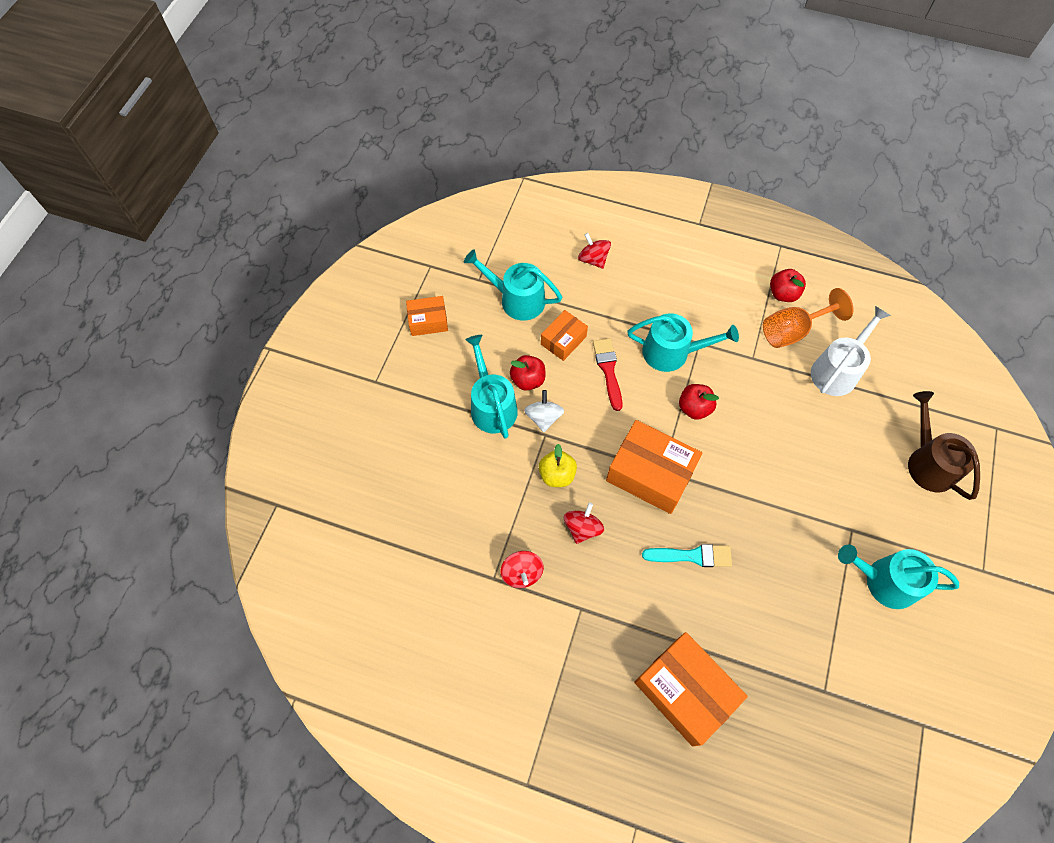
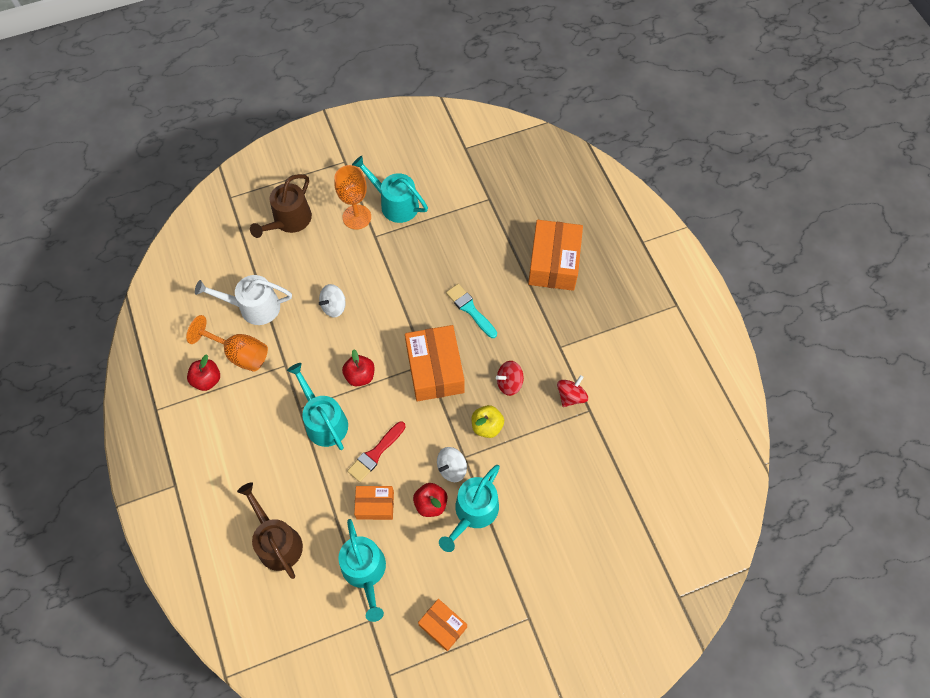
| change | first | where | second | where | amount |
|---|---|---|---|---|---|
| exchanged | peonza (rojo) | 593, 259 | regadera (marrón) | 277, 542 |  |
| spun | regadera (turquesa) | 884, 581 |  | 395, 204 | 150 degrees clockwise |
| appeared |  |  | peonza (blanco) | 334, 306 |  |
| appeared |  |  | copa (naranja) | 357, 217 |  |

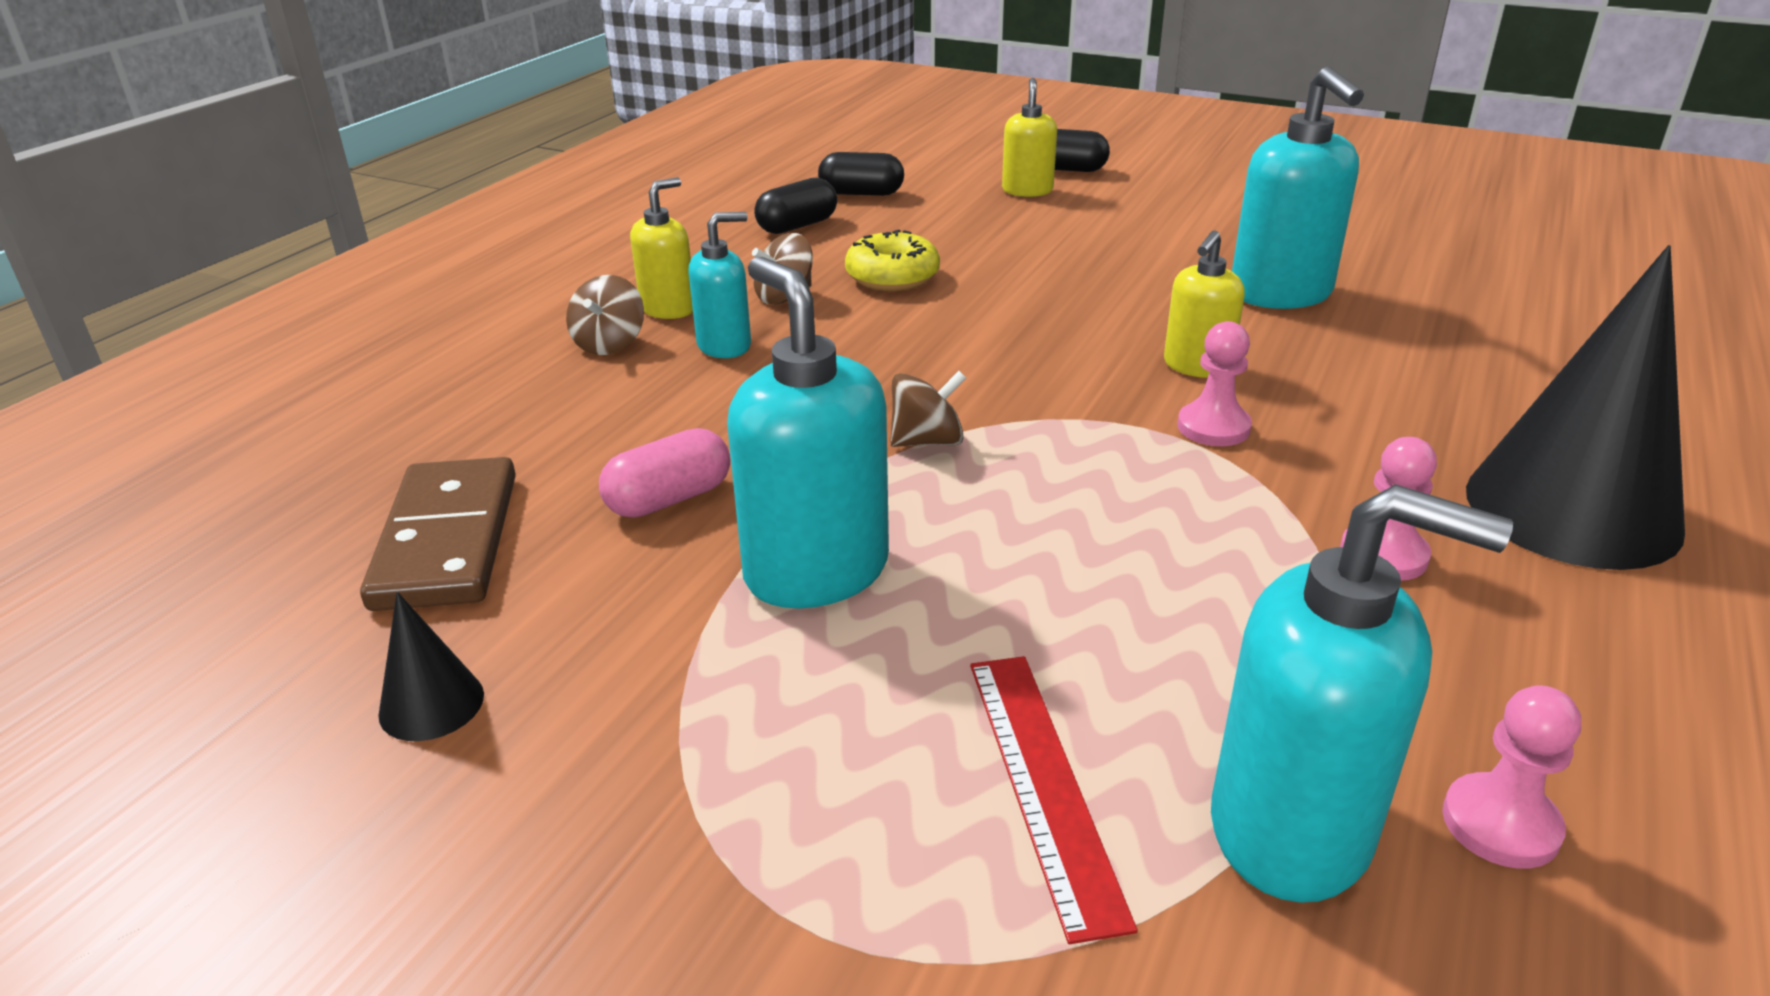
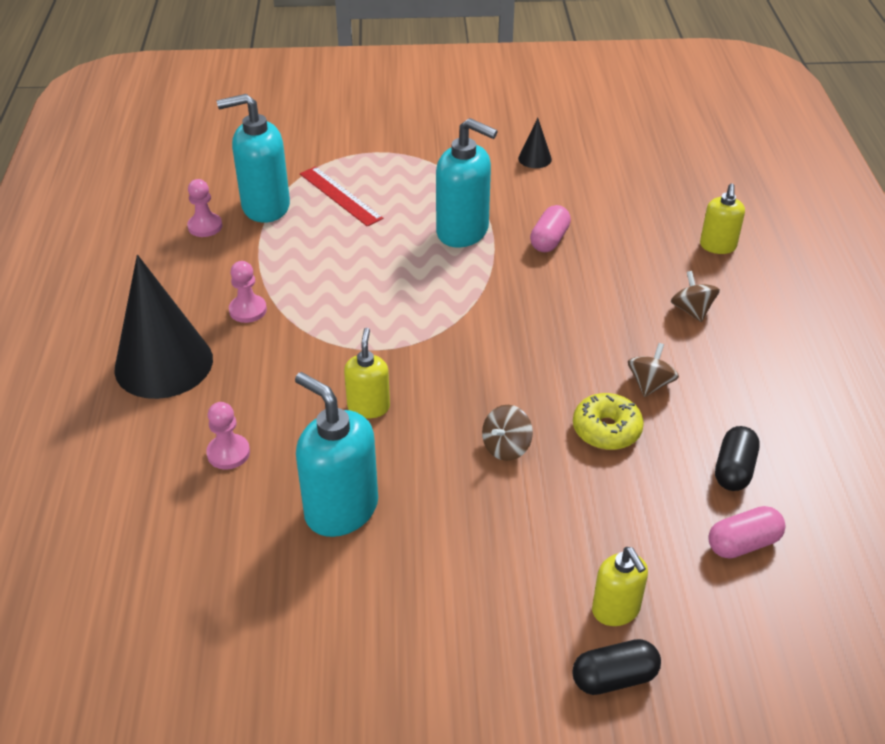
| change | first | where | second | where | amount |
|---|---|---|---|---|---|
| missing | ficha de dominó (marrón) | 447, 540 |  |  |  |
| relocated | dispensador de jabón (amarillo) | 668, 308 |  | 717, 246 |  |
| missing | dispensador de jabón (turquesa) | 725, 346 |  |  |  |
| colour | cápsula (negro) | 861, 193 | cápsula (rosa) | 743, 543 |  |
| relocated | peonza (marrón) | 927, 441 |  | 506, 447 |  |
| relocated | peón (rosa) | 1213, 427 |  | 228, 453 |  |

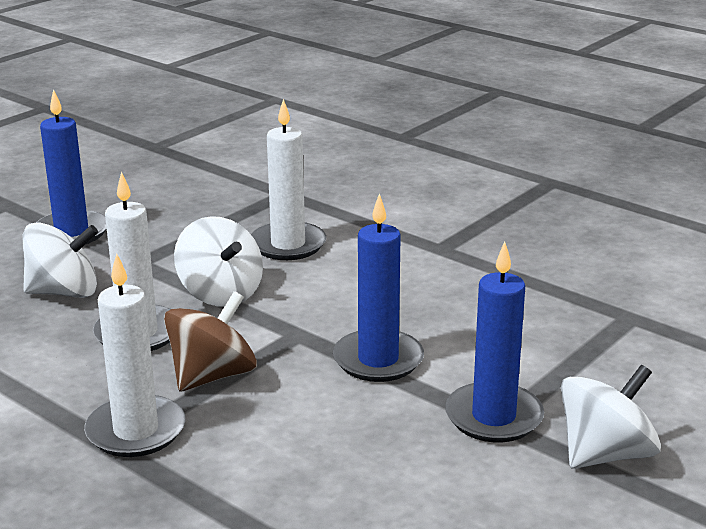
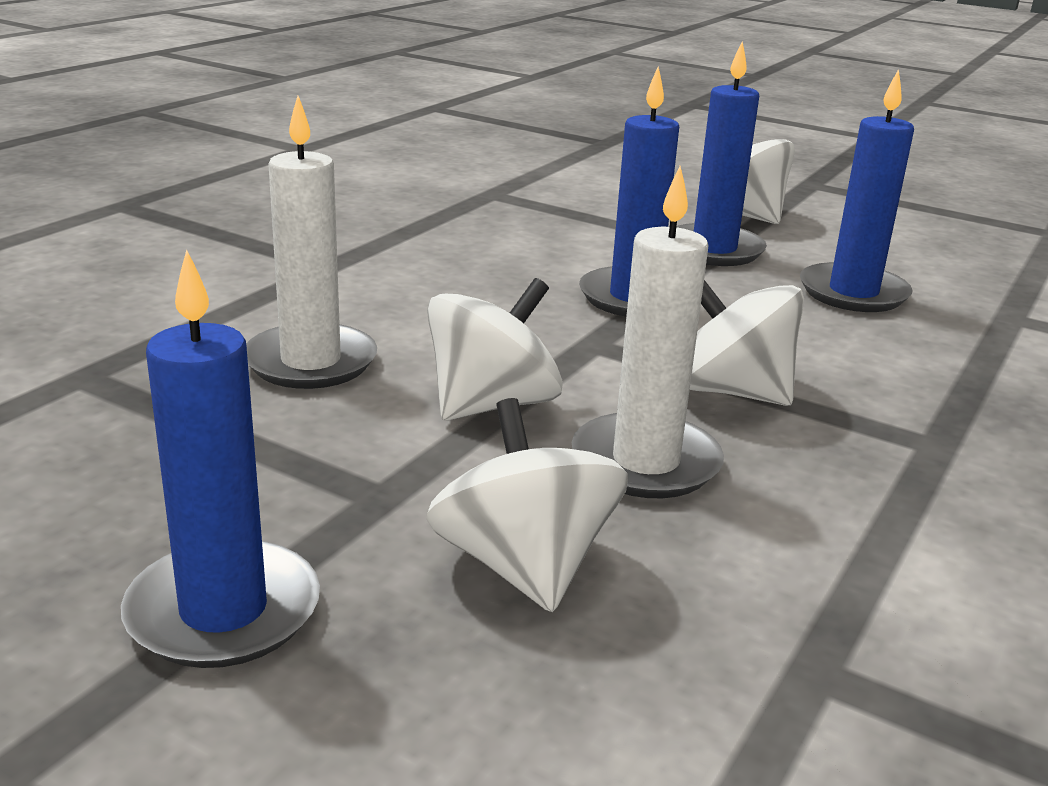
| change | first | where | second | where | amount |
|---|---|---|---|---|---|
| missing | vela (blanco) | 136, 431 |  |  |  |
| colour | peonza (marrón) | 212, 376 | peonza (blanco) | 730, 391 |  |
| appeared |  |  | vela (azul) | 853, 293 |  |

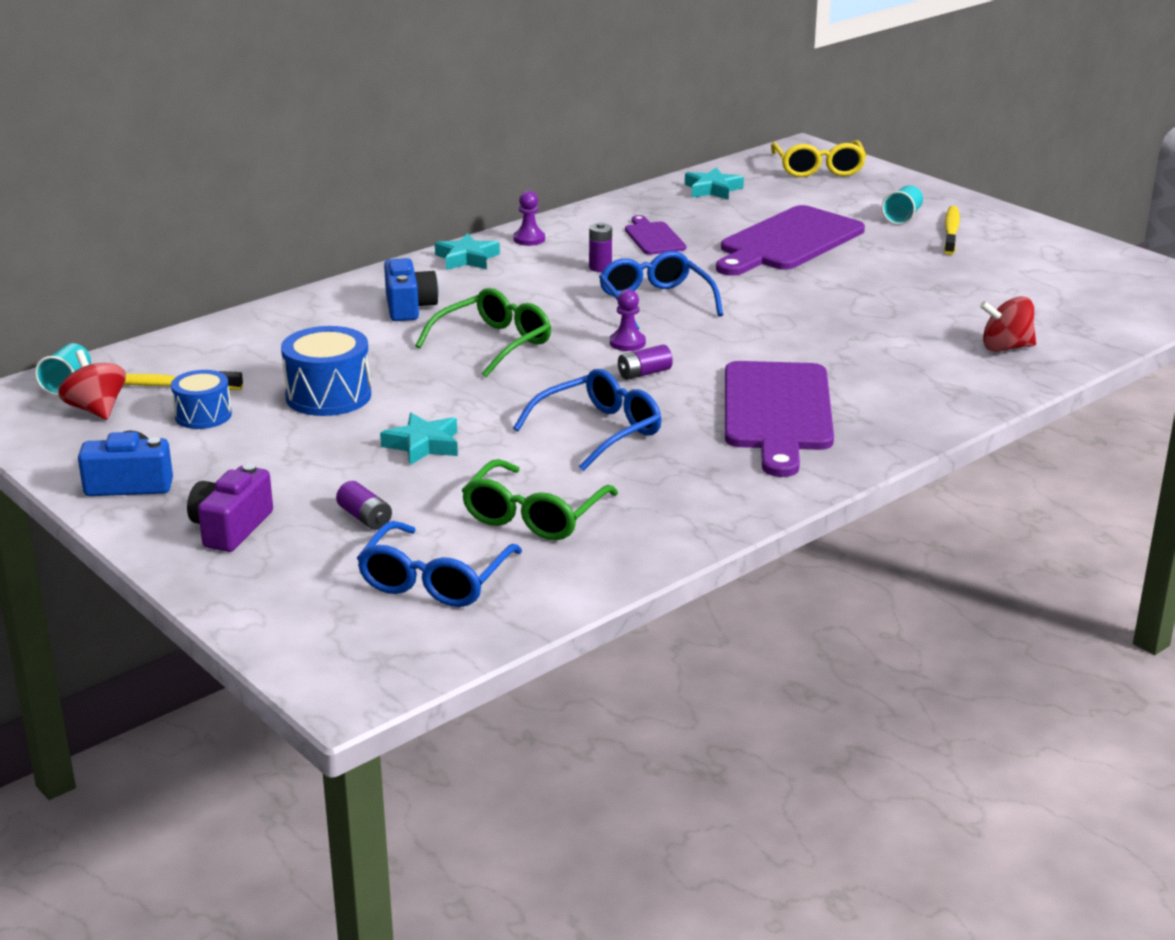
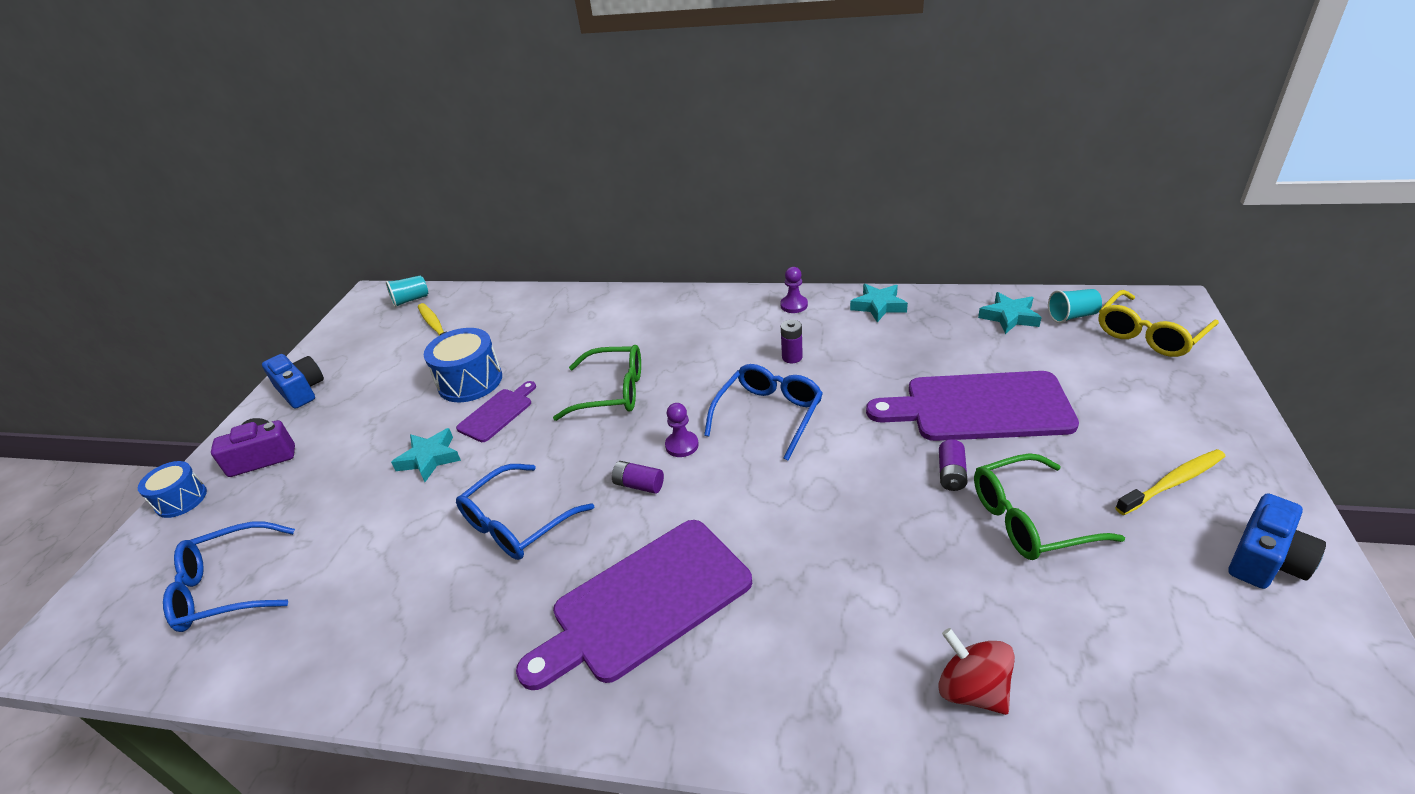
| change | first | where | second | where | amount |
|---|---|---|---|---|---|
| missing | peonza (rojo) | 96, 409 |  |  |  |
| relocated | tambor (azul) | 203, 415 |  | 181, 500 |  |
| relocated | pila (morado) | 365, 518 |  | 951, 474 |  |
| relocated | cámara (azul) | 409, 307 |  | 1266, 560 |  |
| relocated | estrella (turquesa) | 467, 258 |  | 878, 306 |  |
| relocated | gafas (verde) | 534, 515 |  | 1030, 519 |  |
| spun | gafas (azul) | 599, 431 |  | 517, 523 | 120 degrees clockwise |
| relocated | tabla de cortar (morado) | 653, 237 |  | 497, 413 |  |
| relocated | vaso (turquesa) | 902, 217 |  | 1072, 316 |  |

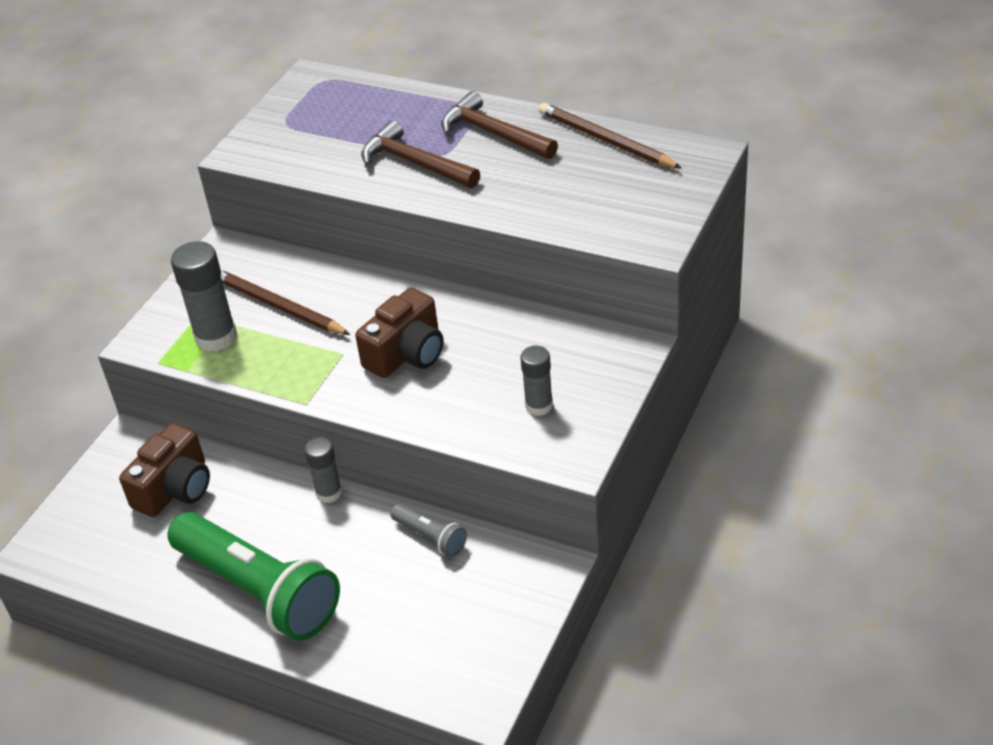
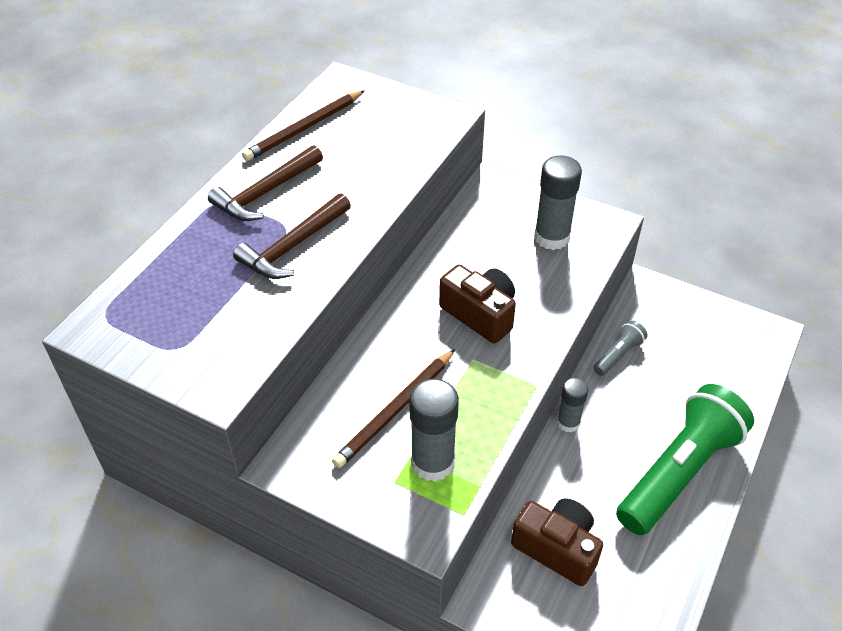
| change | first | where | second | where | amount |
|---|---|---|---|---|---|
| size | barra de pegamento (gris) | 539, 406 |  | 552, 237 | x1.63 |

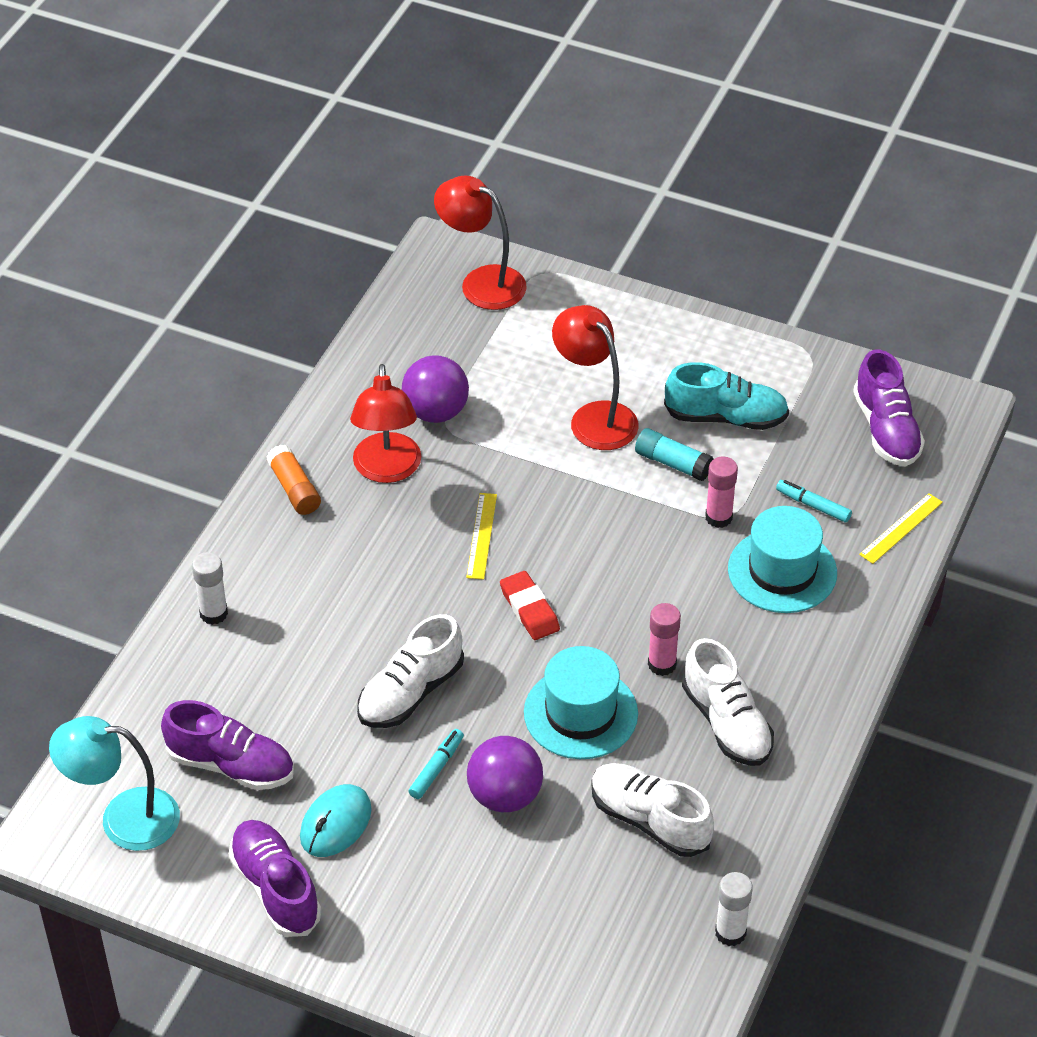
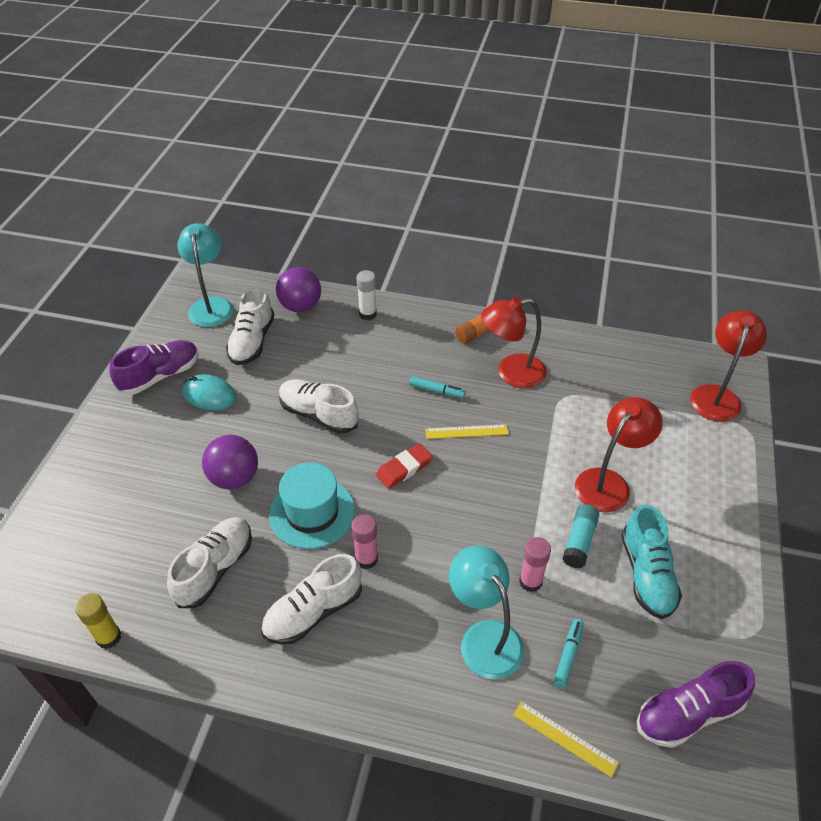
| change | first | where | second | where | amount |
|---|---|---|---|---|---|
| colour | zapato (morado) | 231, 765 | zapato (blanco) | 252, 341 |  |
| relocated | pelota (morado) | 436, 412 |  | 300, 306 |  |
| relocated | rotulador (turquesa) | 436, 768 |  | 437, 391 |  |
| colour | barra de pegamento (blanco) | 730, 933 | barra de pegamento (amarillo) | 108, 637 |  |
| exchanged | sombrero (turquesa) | 782, 571 | lámpara (turquesa) | 484, 637 |  |

